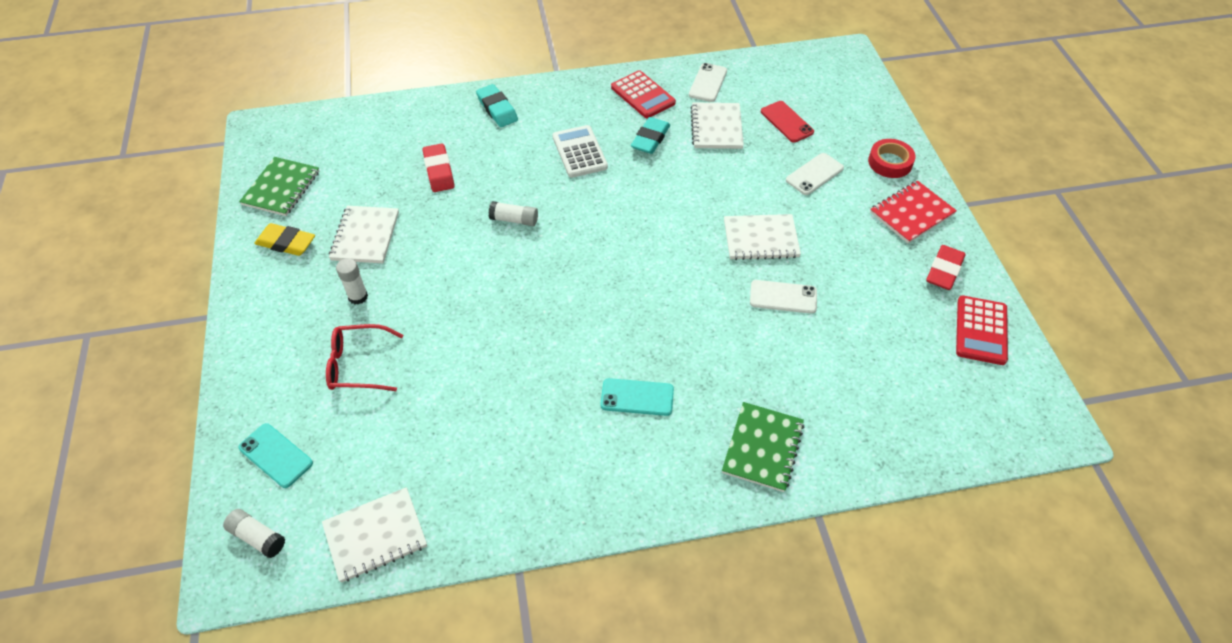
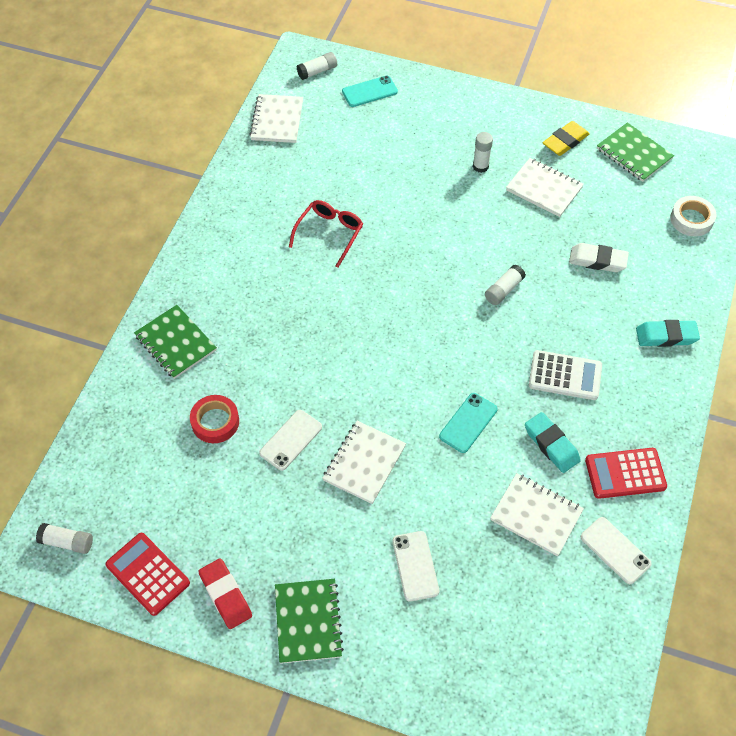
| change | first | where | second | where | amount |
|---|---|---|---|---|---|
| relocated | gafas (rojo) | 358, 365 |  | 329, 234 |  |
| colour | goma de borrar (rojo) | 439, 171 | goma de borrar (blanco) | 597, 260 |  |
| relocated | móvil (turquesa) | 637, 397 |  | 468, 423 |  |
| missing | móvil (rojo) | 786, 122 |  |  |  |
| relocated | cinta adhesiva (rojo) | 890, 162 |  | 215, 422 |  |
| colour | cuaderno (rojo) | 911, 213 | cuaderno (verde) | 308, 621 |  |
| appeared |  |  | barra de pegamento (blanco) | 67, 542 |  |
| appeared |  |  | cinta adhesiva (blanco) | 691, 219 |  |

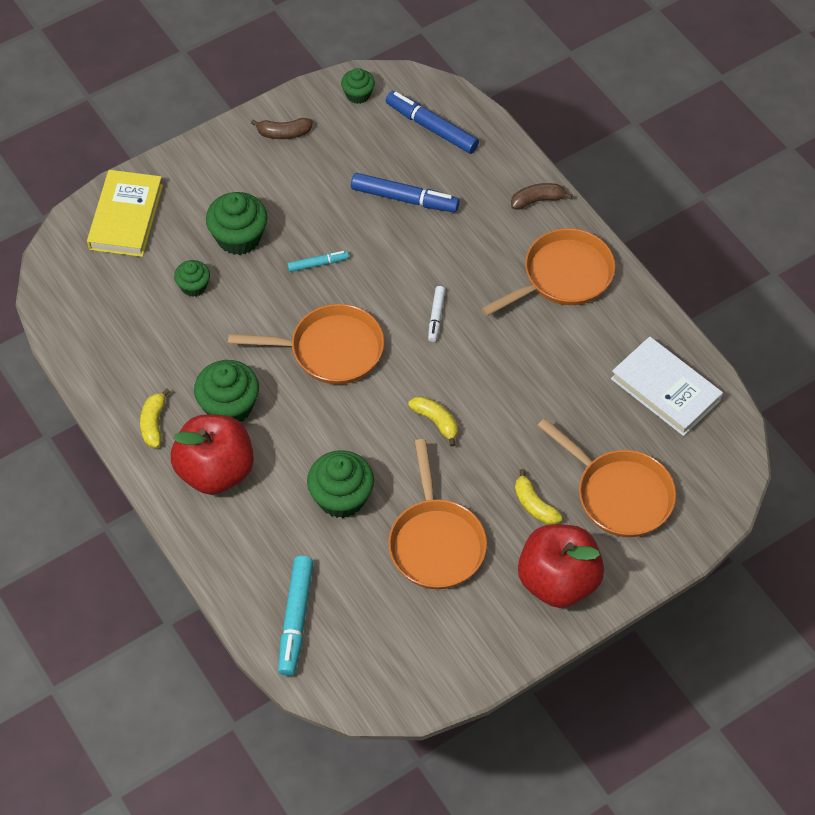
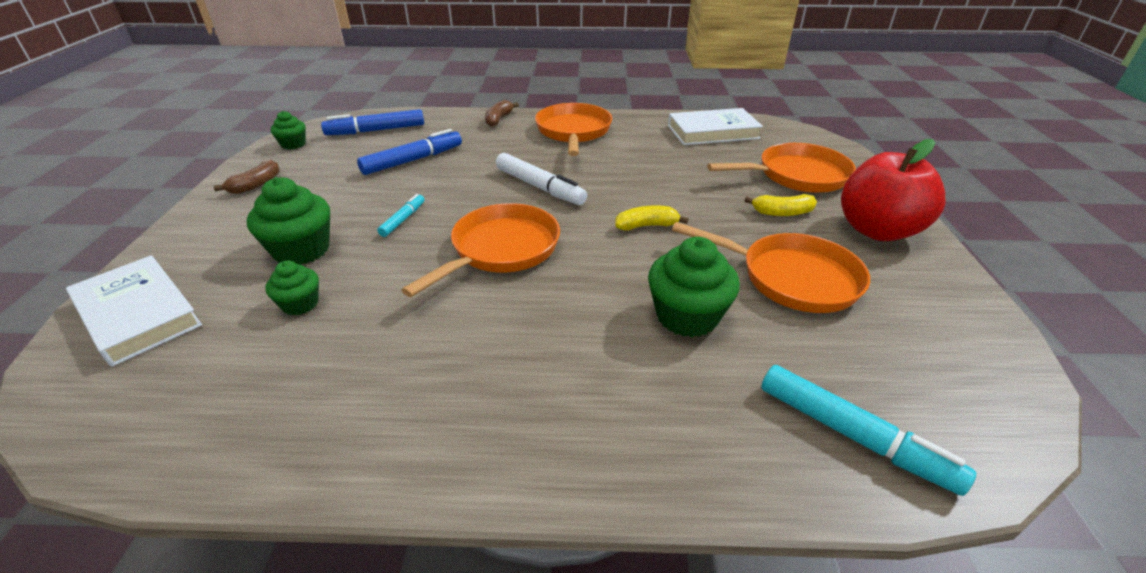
| change | first | where | second | where | amount |
|---|---|---|---|---|---|
| colour | libro (amarillo) | 126, 217 | libro (blanco) | 138, 314 |  |
| missing | plátano (amarillo) | 154, 423 |  |  |  |
| missing | manzana (rojo) | 215, 471 |  |  |  |
| missing | magdalena (verde) | 229, 406 |  |  |  |
| size | rotulador (blanco) | 436, 316 |  | 539, 187 | x1.81 |

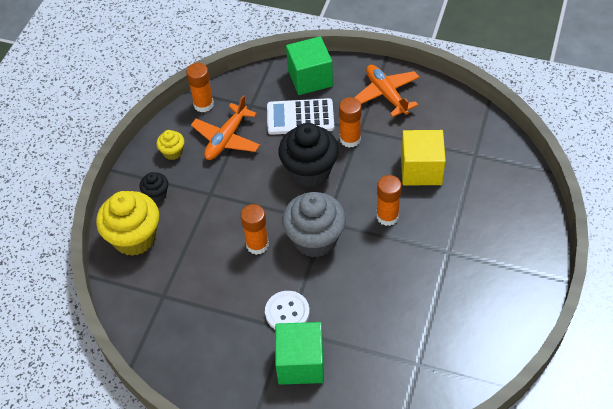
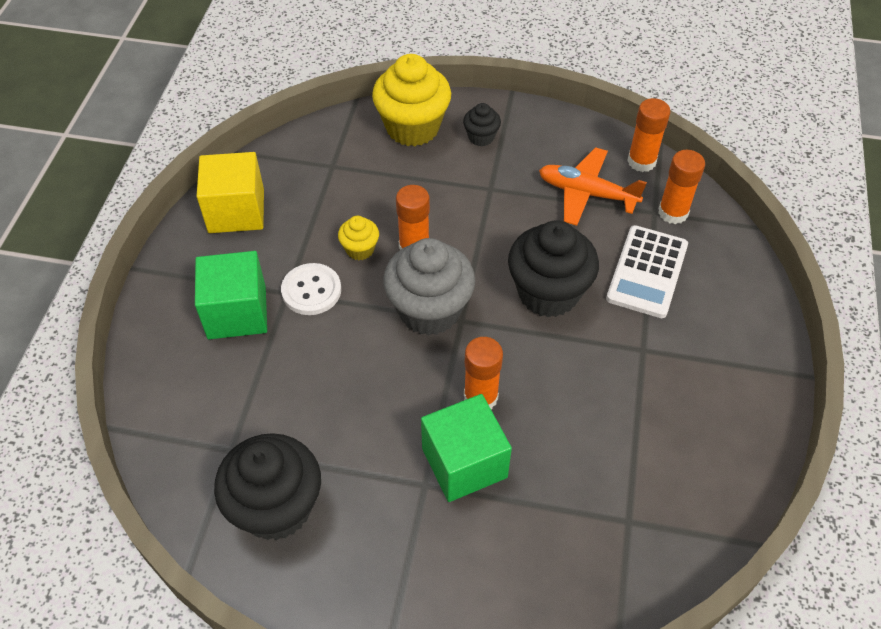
| change | first | where | second | where | amount |
|---|---|---|---|---|---|
| relocated | magdalena (amarillo) | 173, 152 |  | 360, 249 |  |
| spun | calculadora (blanco) | 300, 117 |  | 647, 272 | 150 degrees counterclockwise |
| relocated | cubo (verde) | 310, 78 |  | 464, 463 |  |
| relocated | barra de pegamento (naranja) | 350, 139 |  | 673, 212 |  |
| missing | avión (naranja) | 386, 94 |  |  |  |
| relocated | cubo (amarillo) | 421, 169 |  | 236, 211 |  |
| appeared |  |  | magdalena (negro) | 276, 507 |  |

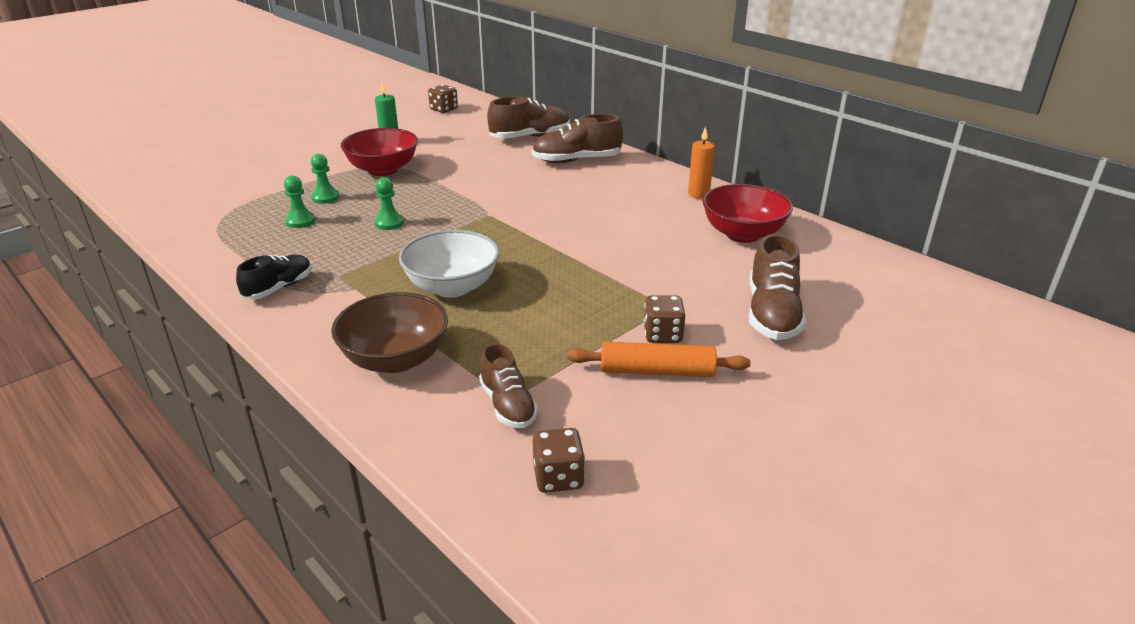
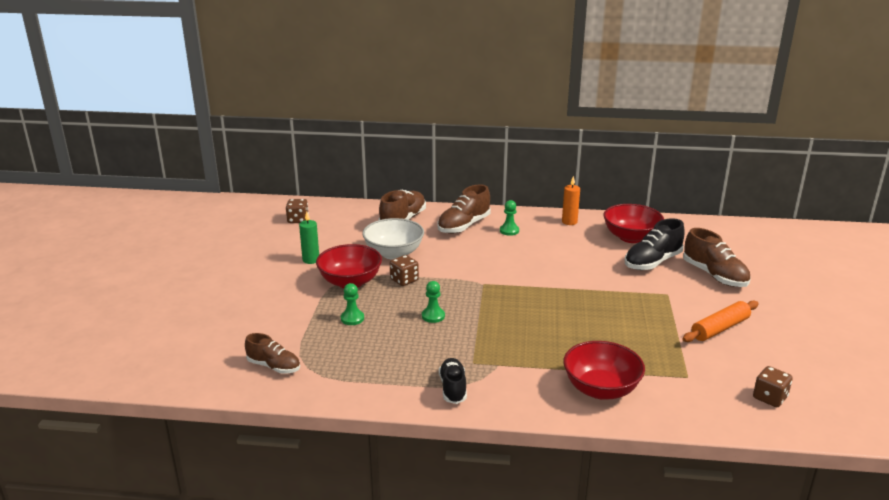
| change | first | where | second | where | amount |
|---|---|---|---|---|---|
| relocated | peón (verde) | 300, 221 |  | 509, 231 |  |
| colour | cuenco (marrón) | 395, 359 | cuenco (rojo) | 601, 389 |  |
| relocated | cuenco (blanco) | 452, 287 |  | 394, 253 |  |
| relocated | zapato (marrón) | 508, 405 |  | 274, 366 |  |
| relocated | dado (marrón) | 662, 334 |  | 404, 280 |  |
| appeared |  |  | zapato (negro) | 652, 262 |  |

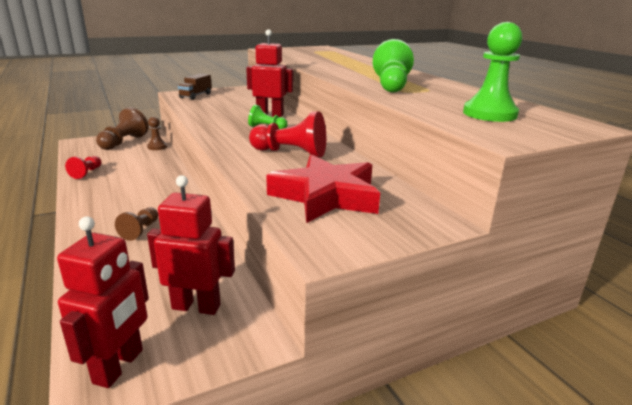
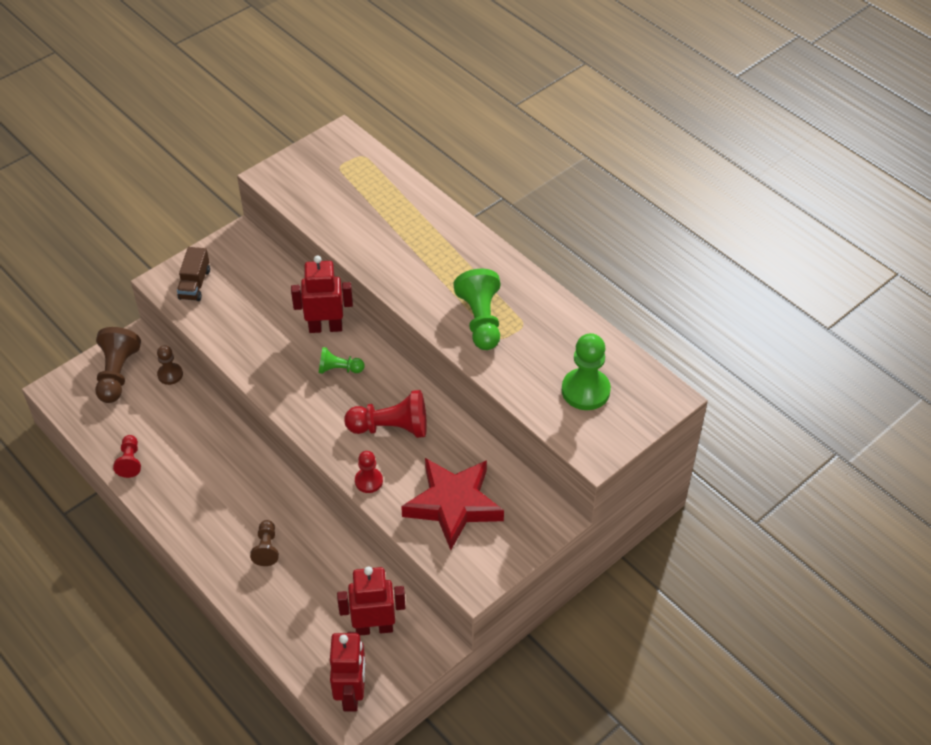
| change | first | where | second | where | amount |
|---|---|---|---|---|---|
| appeared |  |  | peón (rojo) | 368, 481 |  |

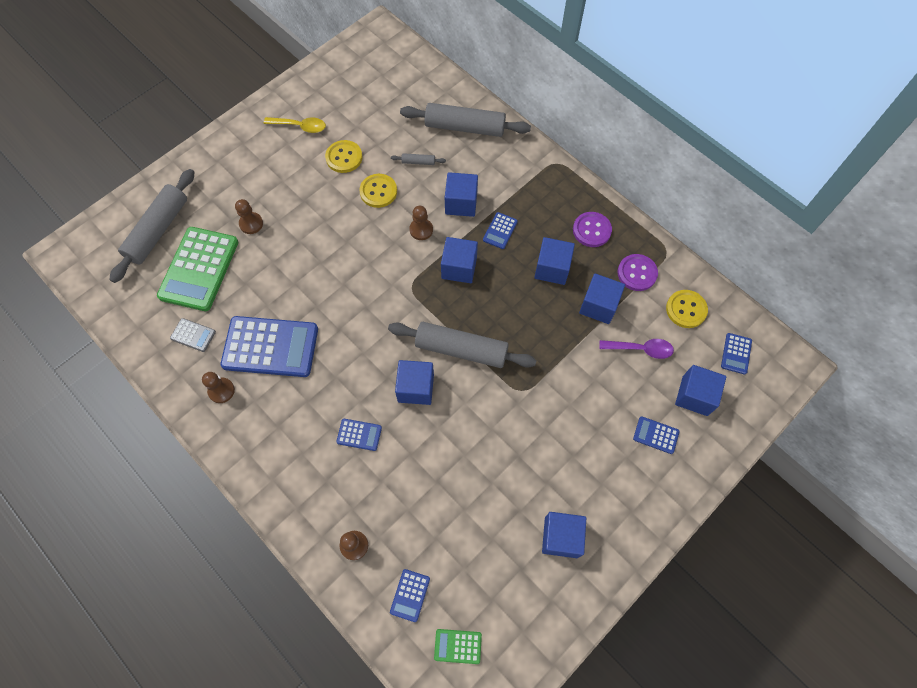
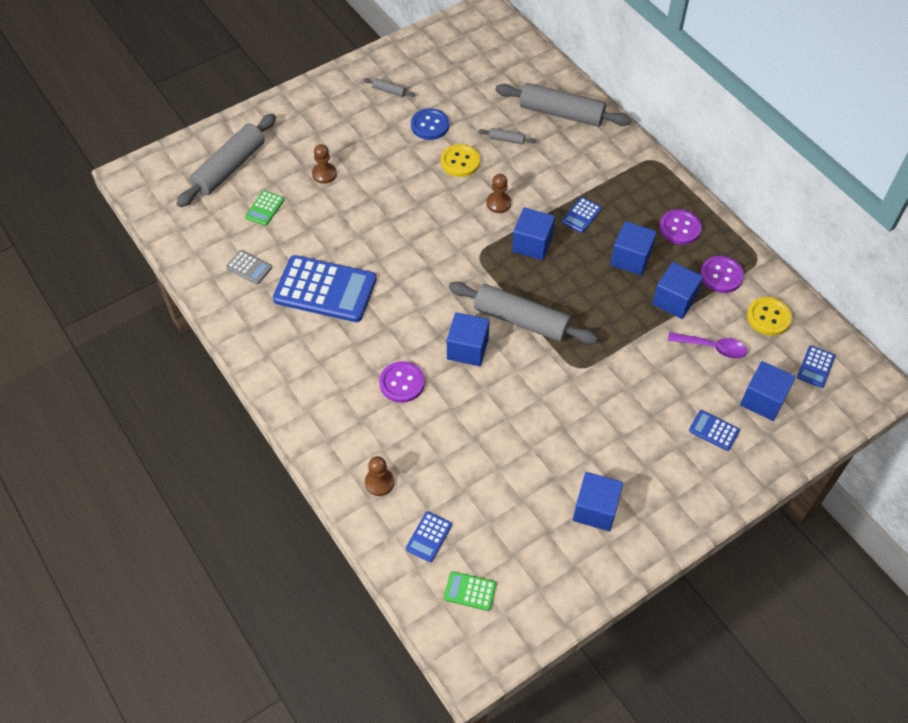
| change | first | where | second | where | amount |
|---|---|---|---|---|---|
| size | calculadora (verde) | 199, 269 |  | 265, 208 | x0.44 |
| missing | peón (marrón) | 221, 391 |  |  |  |
| exchanged | cuchara (amarillo) | 300, 126 | rodillo (gris) | 389, 91 |  |
| colour | botón (amarillo) | 344, 157 | botón (azul) | 430, 125 |  |
| exchanged | calculadora (azul) | 359, 435 | botón (morado) | 402, 383 |  |
| missing | cubo (azul) | 461, 203 |  |  |  |

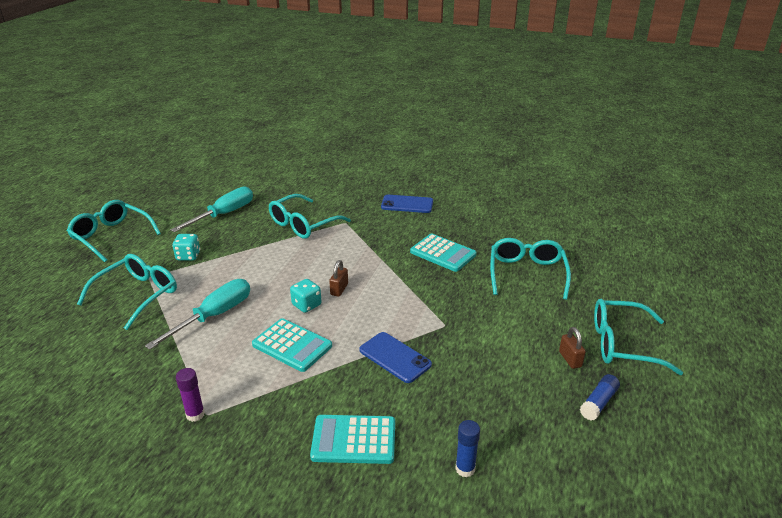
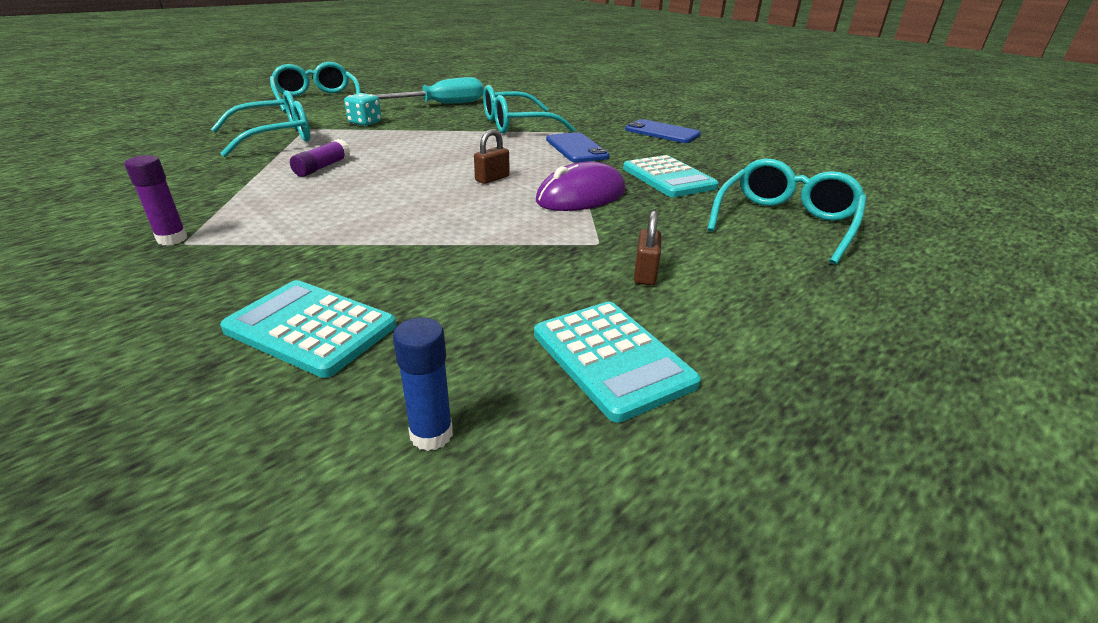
| change | first | where | second | where | amount |
|---|---|---|---|---|---|
| exchanged | destornillador (turquesa) | 214, 316 | barra de pegamento (morado) | 322, 167 |  |
| relocated | calculadora (turquesa) | 292, 345 |  | 611, 358 |  |
| missing | dado (turquesa) | 306, 305 |  |  |  |
| relocated | móvil (azul) | 395, 357 |  | 576, 148 |  |
| relocated | candado (marrón) | 570, 359 |  | 645, 274 |  |
| missing | barra de pegamento (azul) | 598, 403 |  |  |  |
| missing | gafas (turquesa) | 623, 344 |  |  |  |
| appeared |  |  | ratón (morado) | 581, 196 |  |

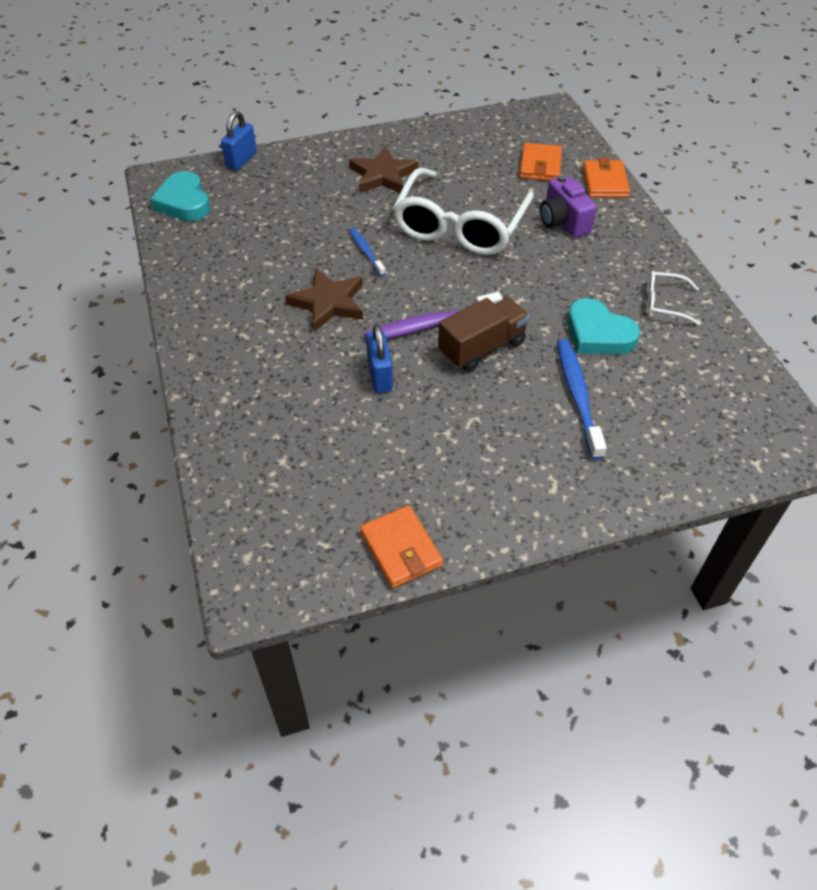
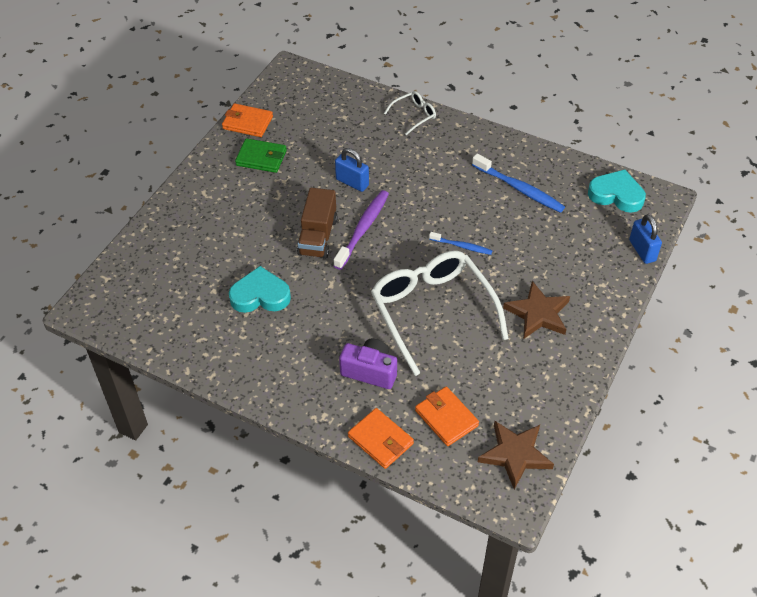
| change | first | where | second | where | amount |
|---|---|---|---|---|---|
| relocated | estrella (marrón) | 328, 303 |  | 515, 454 |  |
| relocated | cepillo de dientes (azul) | 578, 396 |  | 519, 189 |  |
| relocated | gafas (blanco) | 664, 303 |  | 414, 115 |  |
| appeared |  |  | cartera (verde) | 261, 158 |  |

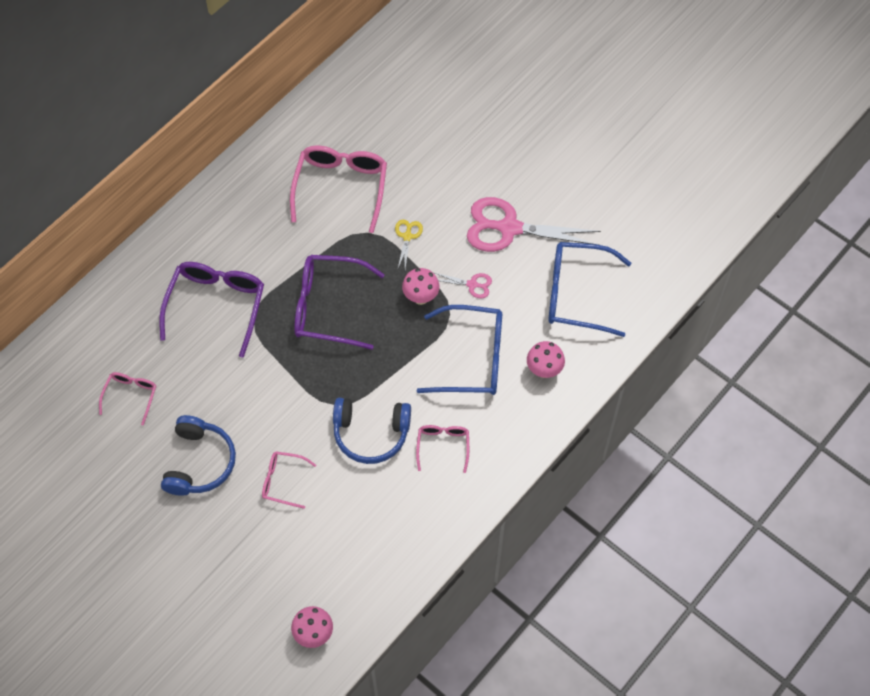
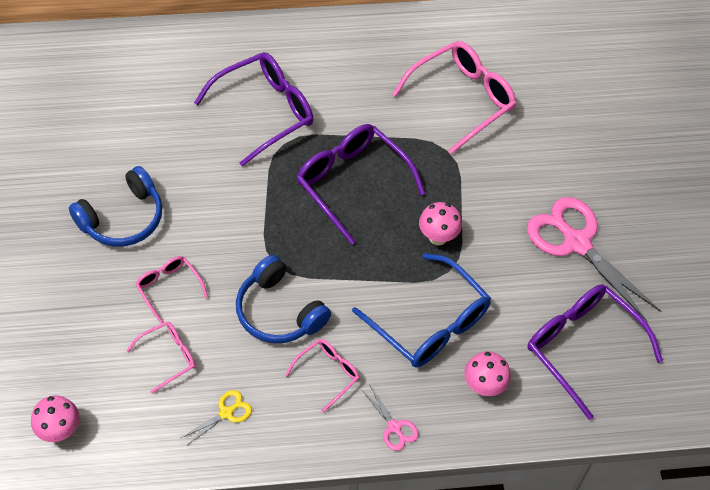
| change | first | where | second | where | amount |
|---|---|---|---|---|---|
| relocated | gafas (rosa) | 131, 396 |  | 168, 357 |  |
| relocated | tijeras (amarillo) | 407, 236 |  | 226, 413 |  |
| relocated | tijeras (rosa) | 472, 284 |  | 394, 427 |  |
| colour | gafas (azul) | 577, 294 | gafas (morado) | 582, 347 |  |

